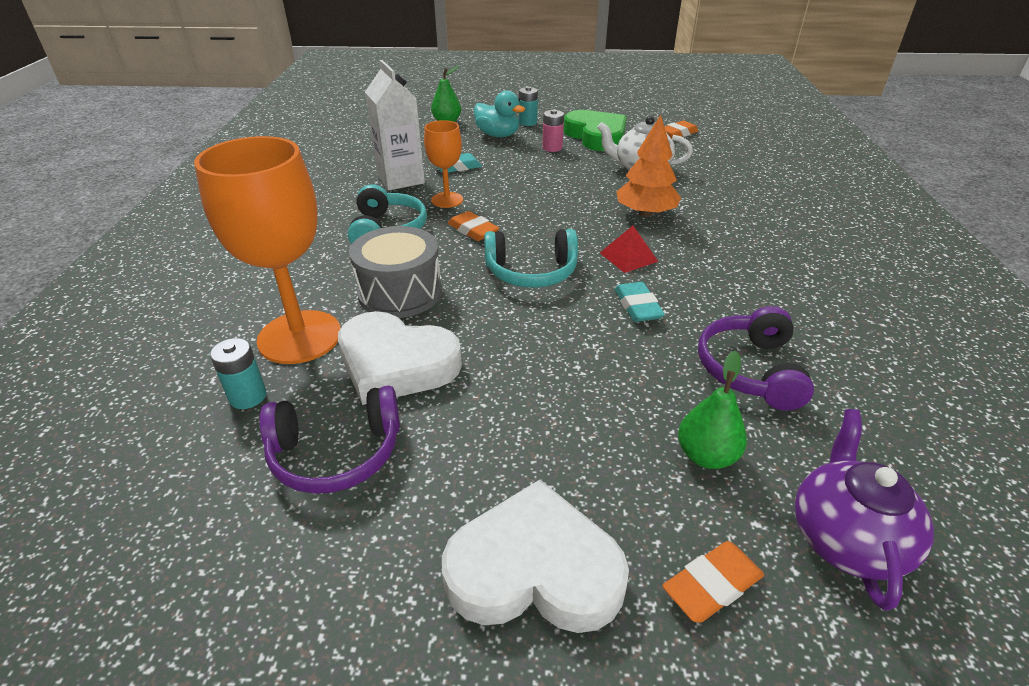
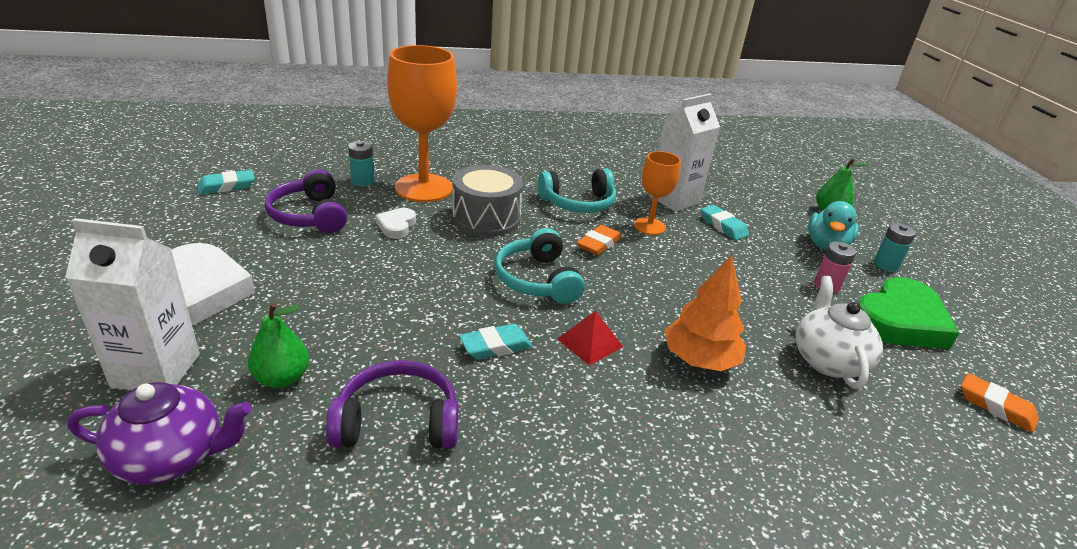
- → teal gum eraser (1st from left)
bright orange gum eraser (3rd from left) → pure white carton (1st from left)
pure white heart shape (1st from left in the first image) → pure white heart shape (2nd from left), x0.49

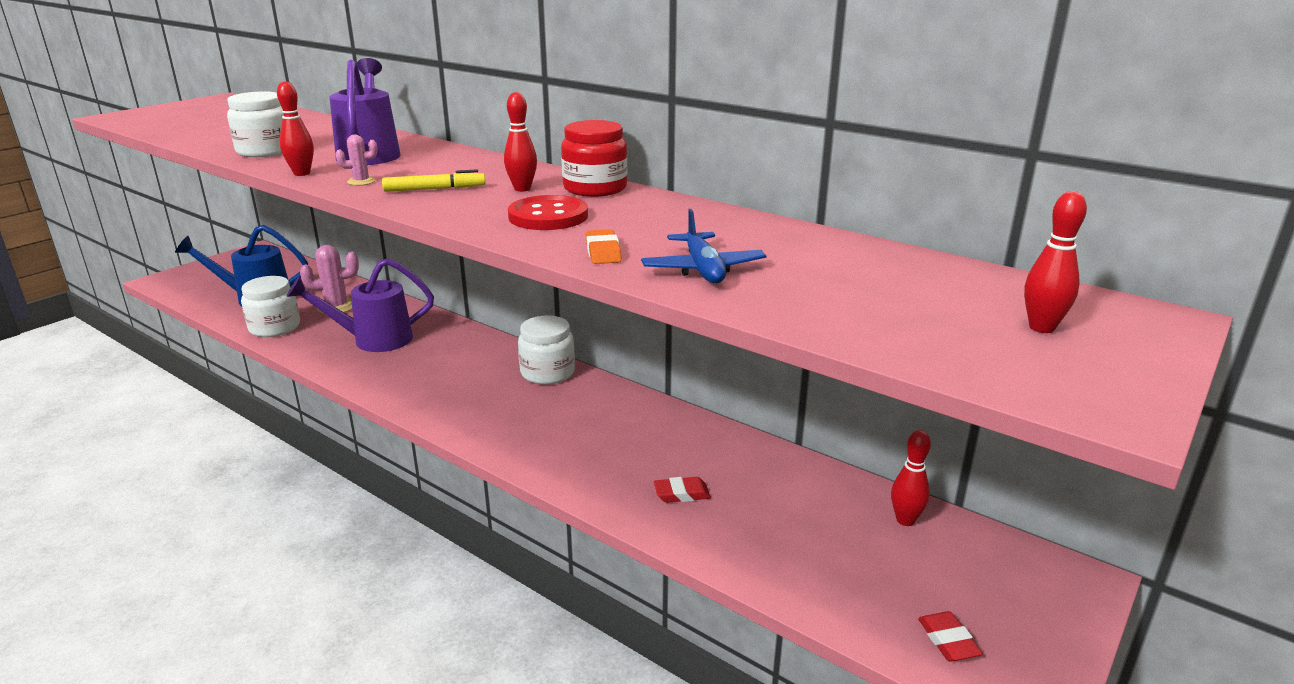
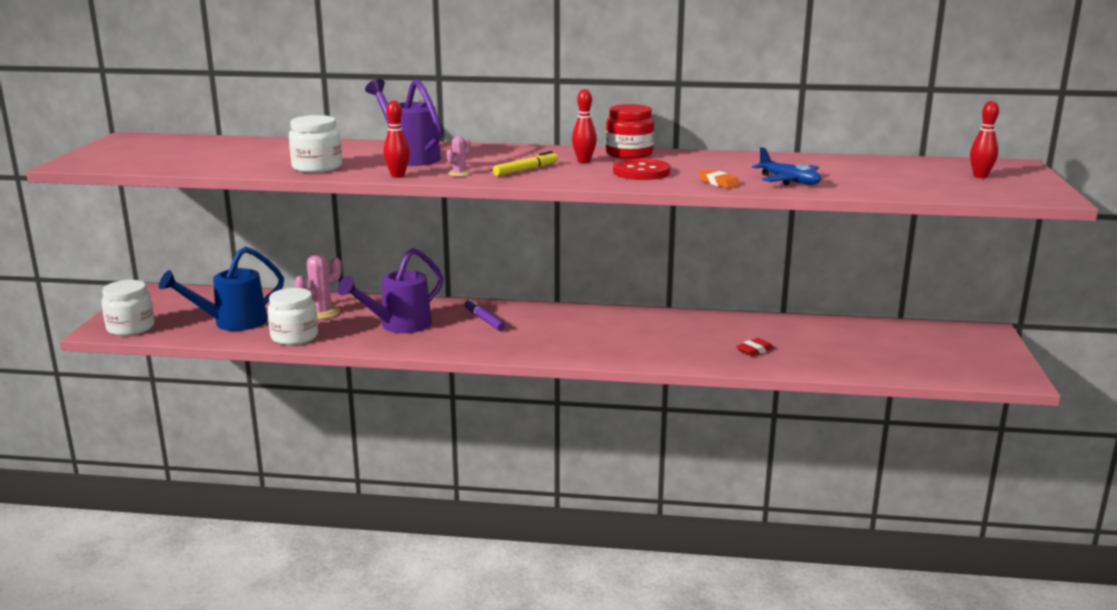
crimson bowling pin (3rd from left) → -
crimson gum eraser (2nd from left) → -
- → royal purple marker pen
pure white jar (3rd from left in the first image) → pure white jar (1st from left), moved

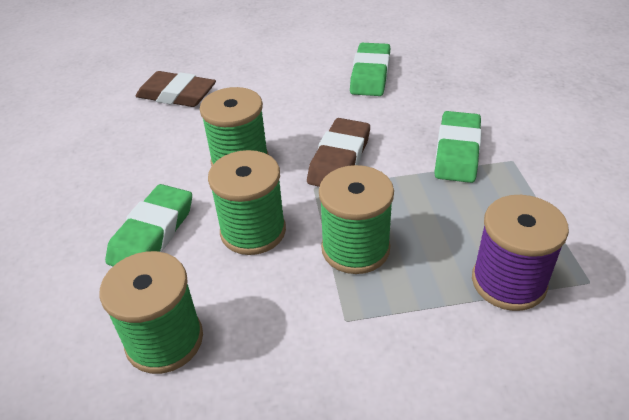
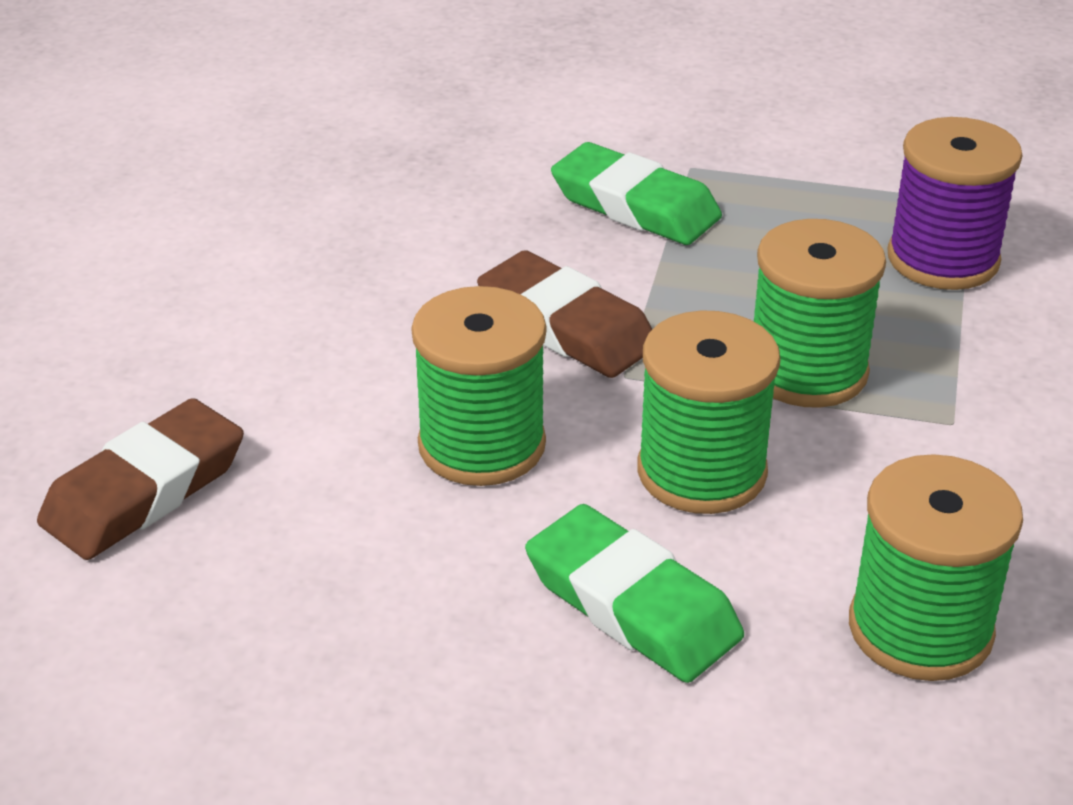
emerald gum eraser (2nd from left) → -

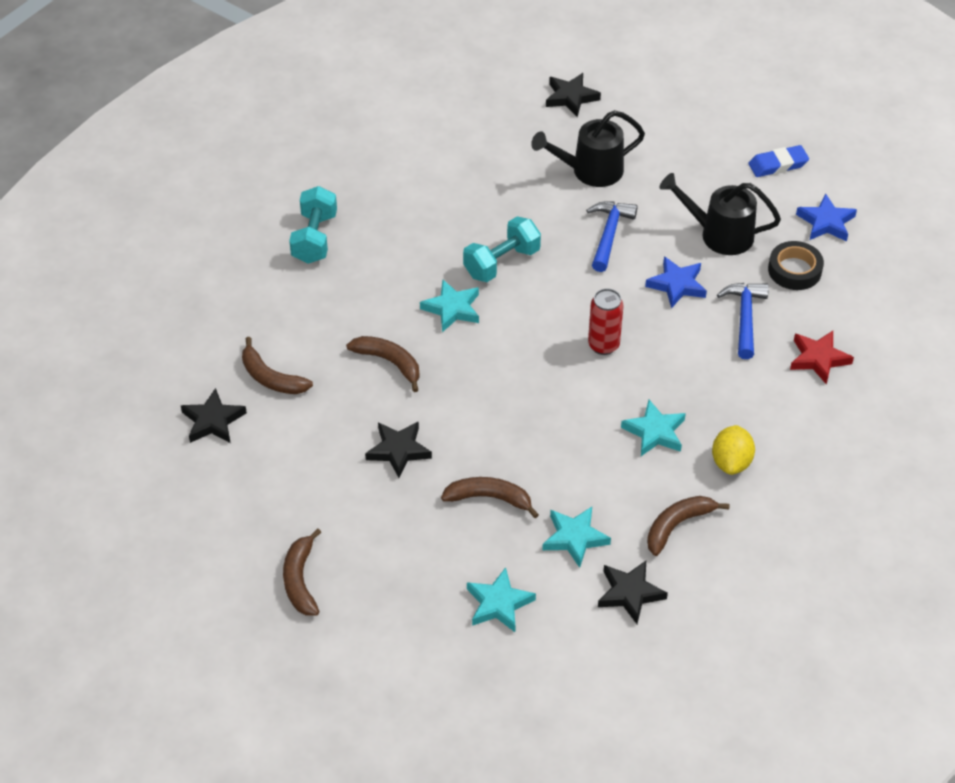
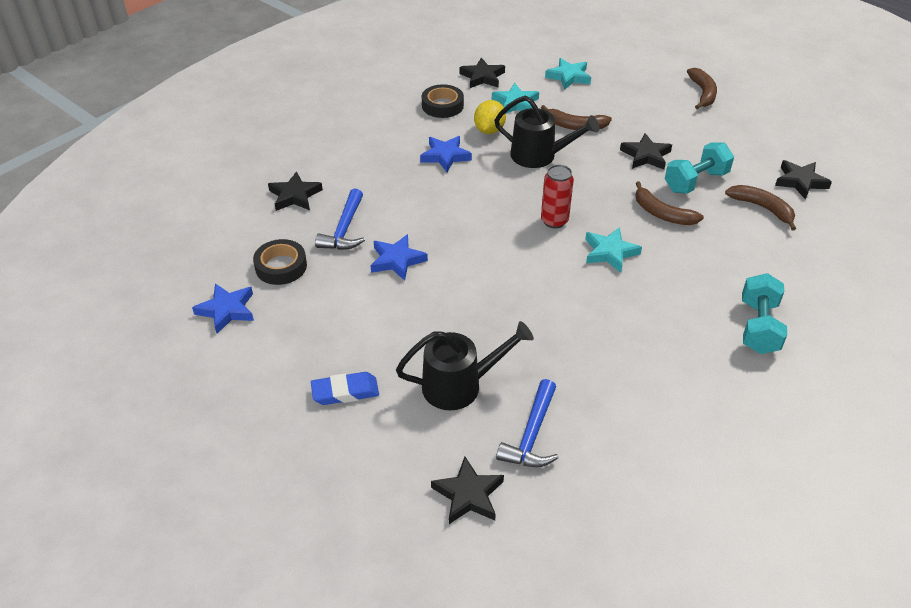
teal dumbbell (2nd from left in the first image) → teal dumbbell (1st from left), moved
blue claw hammer (1st from left in the first image) → blue claw hammer (2nd from left), moved
crimson tin, moved
jet-black sprinkling can (2nd from left), moved
bright yellow toy lemon, moved
blue gum eraser, moved
russet banana fruit (5th from left) → jet-black tape (2nd from left)
teal star (4th from left) → blue star (3rd from left)
crimson star → jet-black star (1st from left)

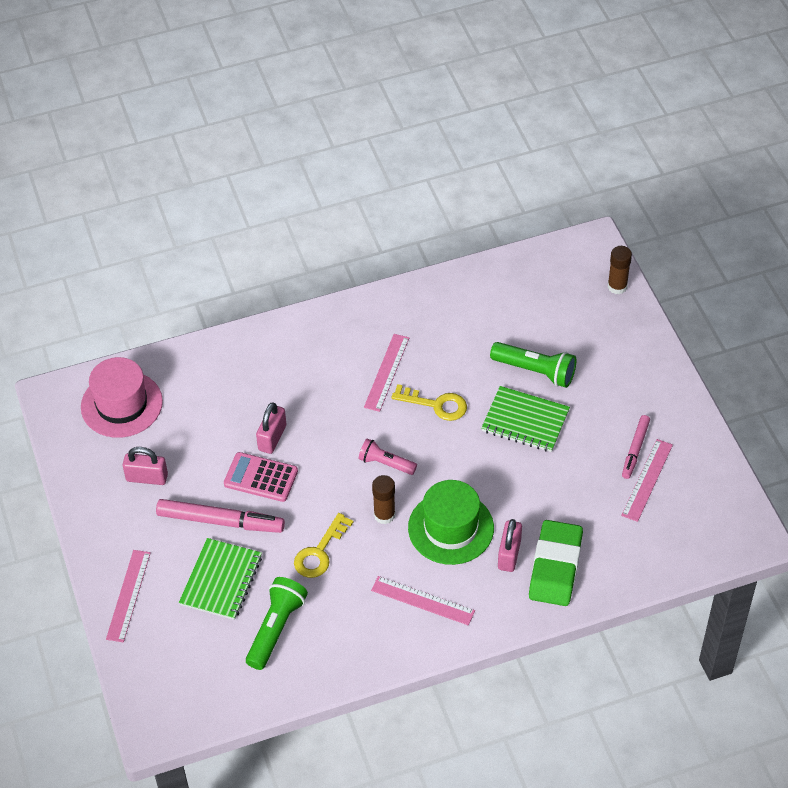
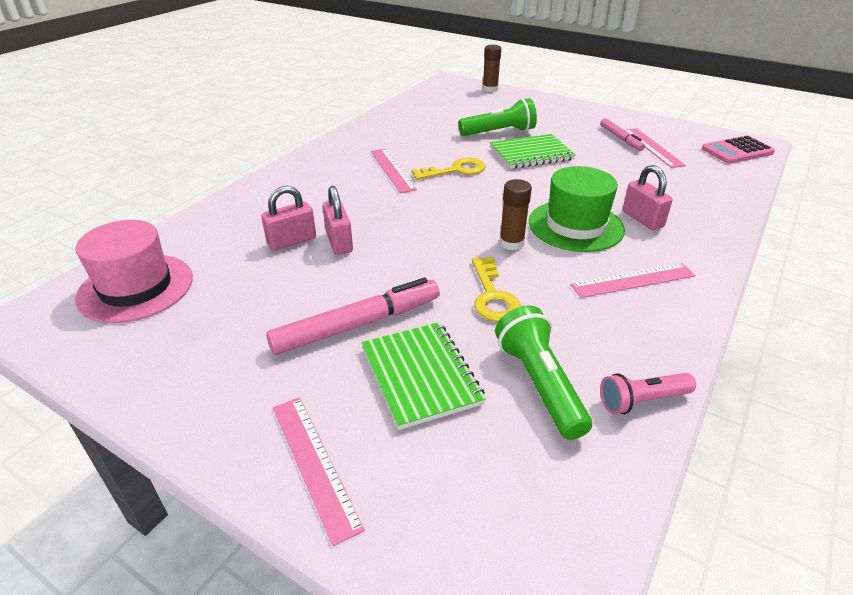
emerald gum eraser → -
rose-pink lock (1st from left), moved
rose-pink adding machine, moved
rose-pink flashlight, moved

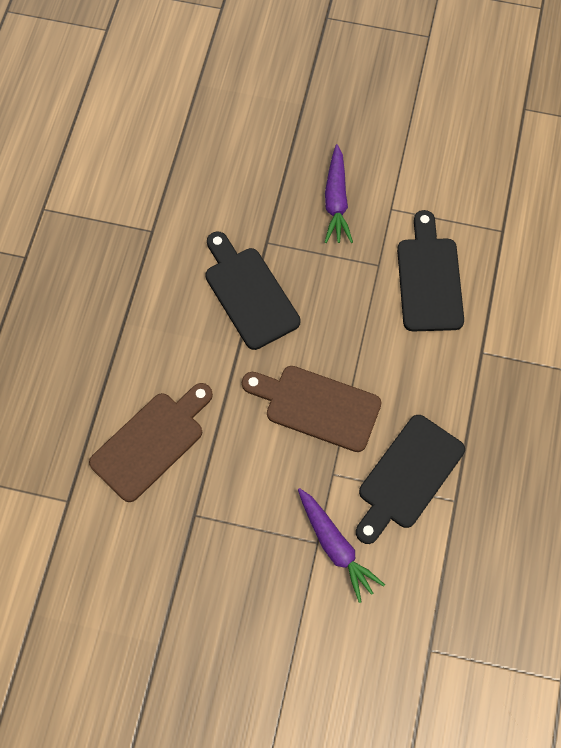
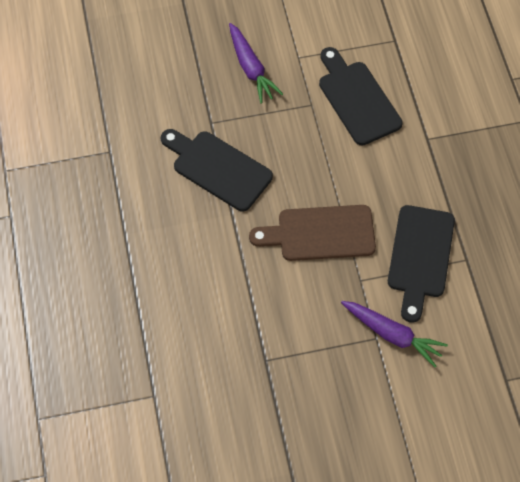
russet cutting board (1st from left) → -

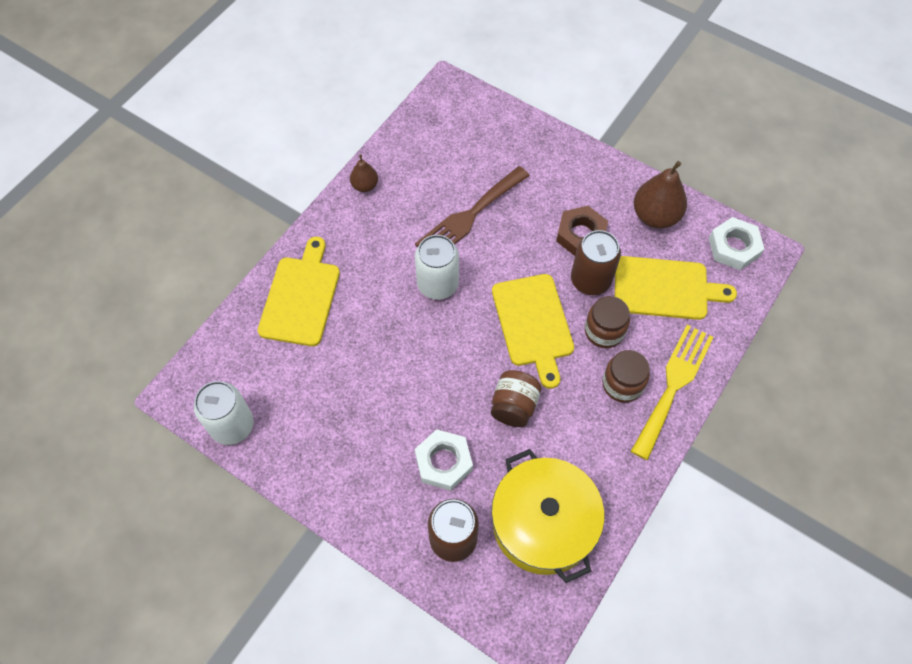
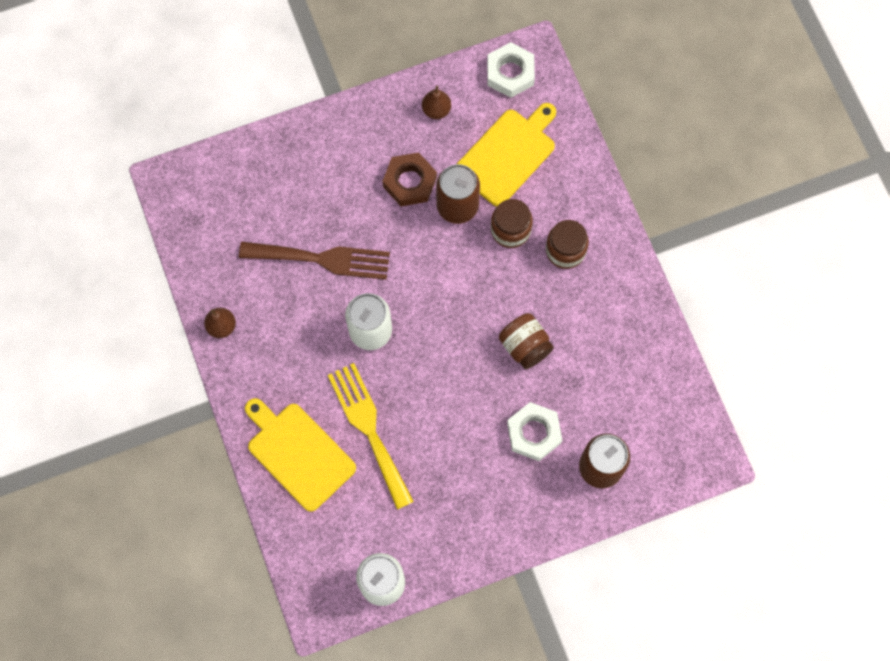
bright yellow pot → -
bright yellow cutting board (2nd from left) → -
bright yellow fork, moved
russet fork, 75 degrees counterclockwise
russet pear fruit (2nd from left), x0.55

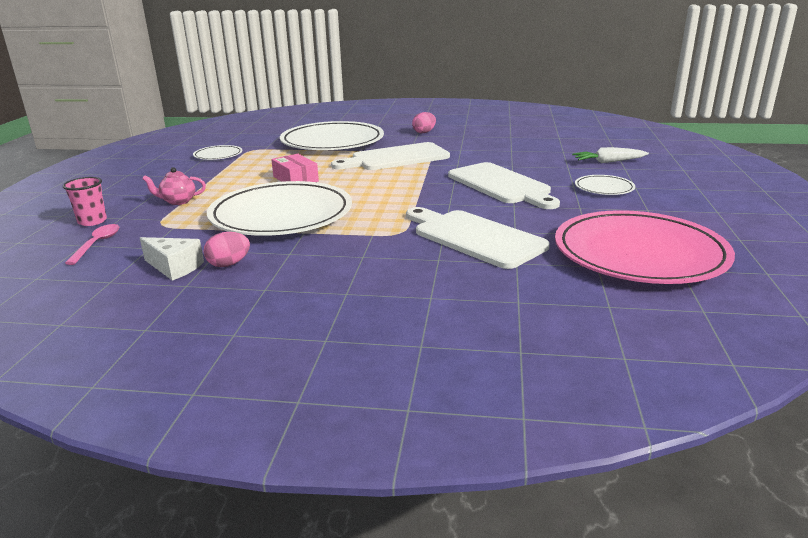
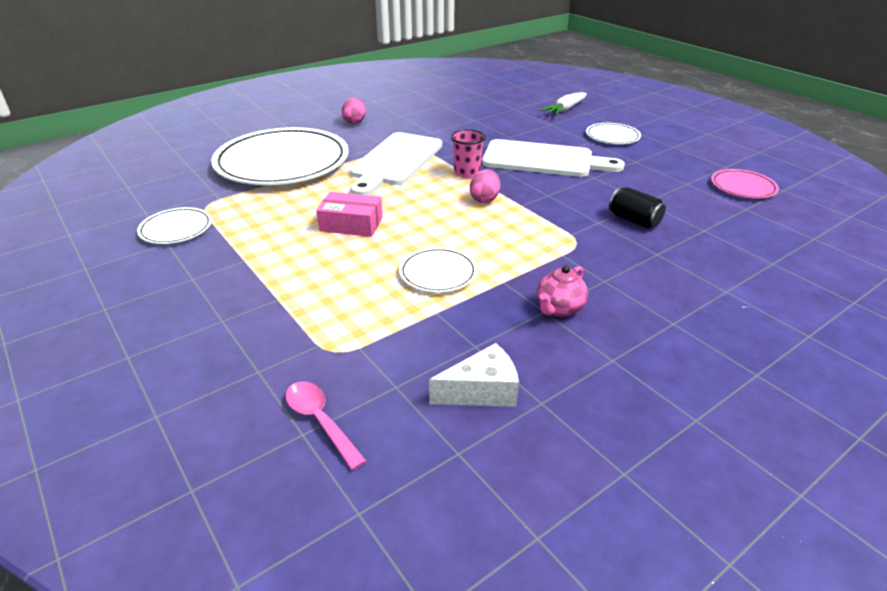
rose-pink beaker, moved
rose-pink china teapot, moved
rose-pink egg shape (1st from left in the first image) → rose-pink egg shape (2nd from left), moved
pure white cutting board (2nd from left) → jet-black tin
pure white dinner plate (2nd from left in the first image) → pure white dinner plate (3rd from left), x0.44
rose-pink dinner plate, x0.44

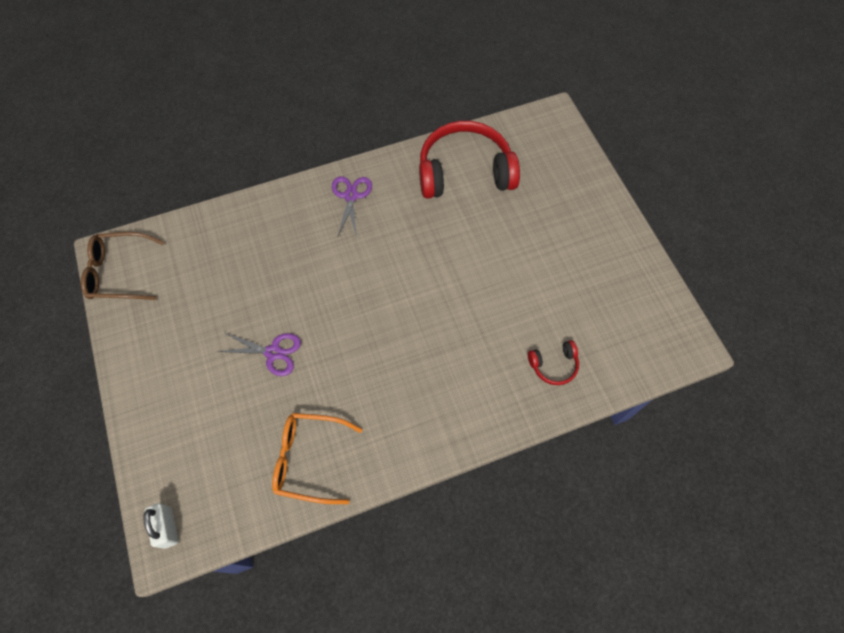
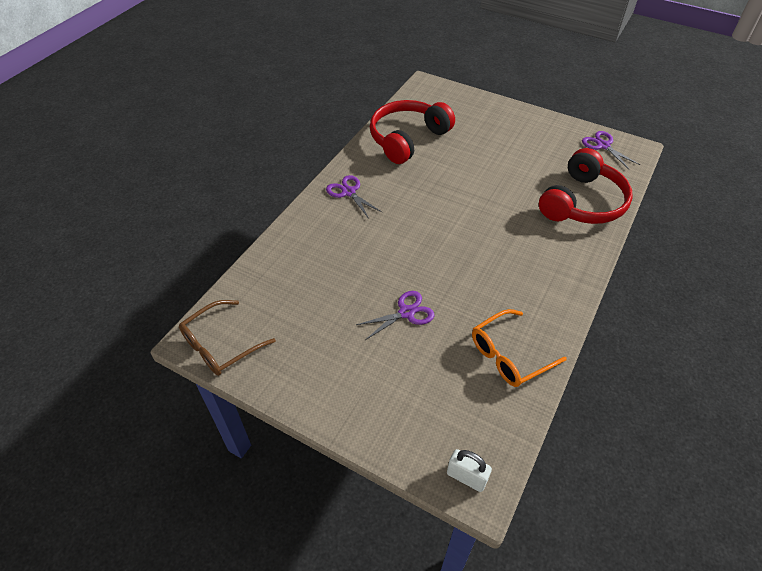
- → royal purple pair of scissors (3rd from left)
crimson headphones (2nd from left), x2.28

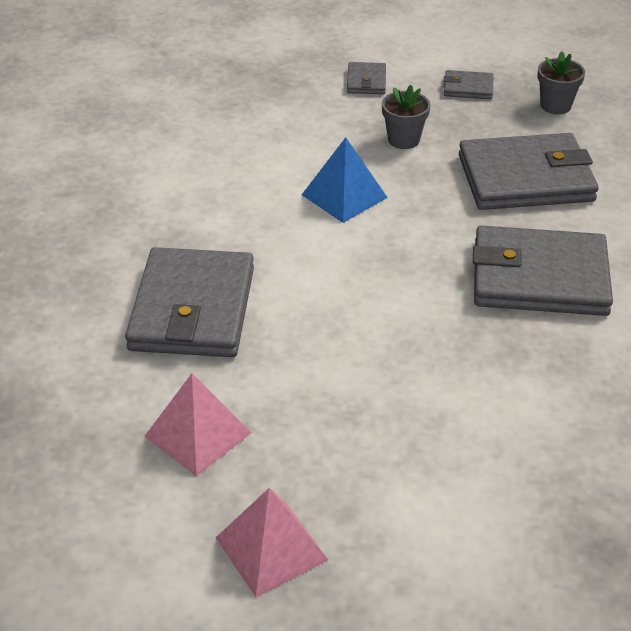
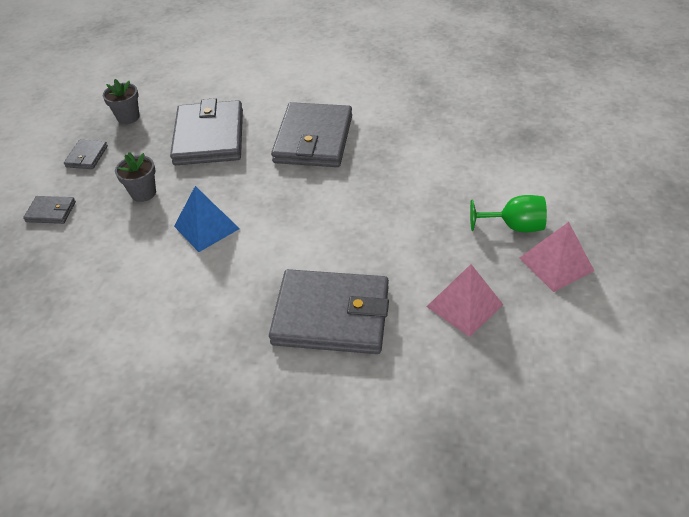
- → emerald wine glass

